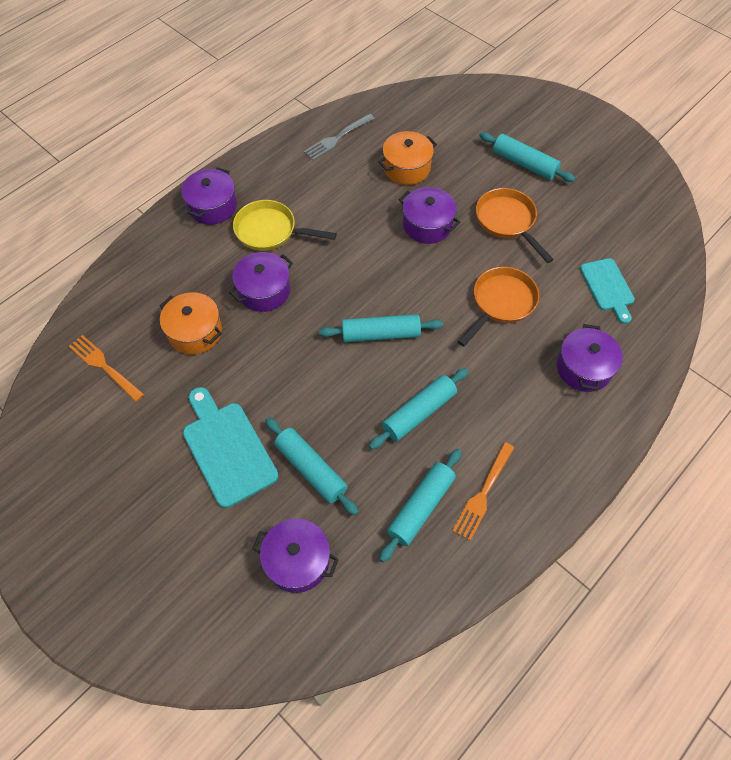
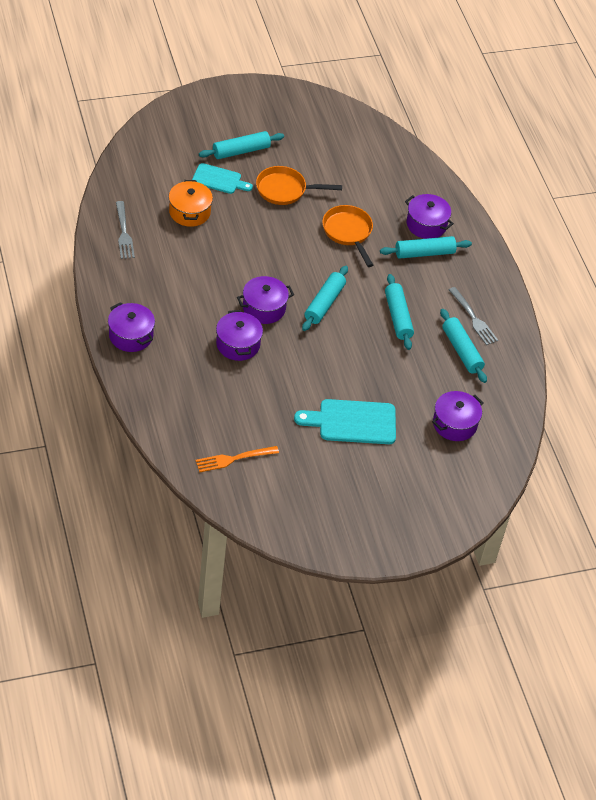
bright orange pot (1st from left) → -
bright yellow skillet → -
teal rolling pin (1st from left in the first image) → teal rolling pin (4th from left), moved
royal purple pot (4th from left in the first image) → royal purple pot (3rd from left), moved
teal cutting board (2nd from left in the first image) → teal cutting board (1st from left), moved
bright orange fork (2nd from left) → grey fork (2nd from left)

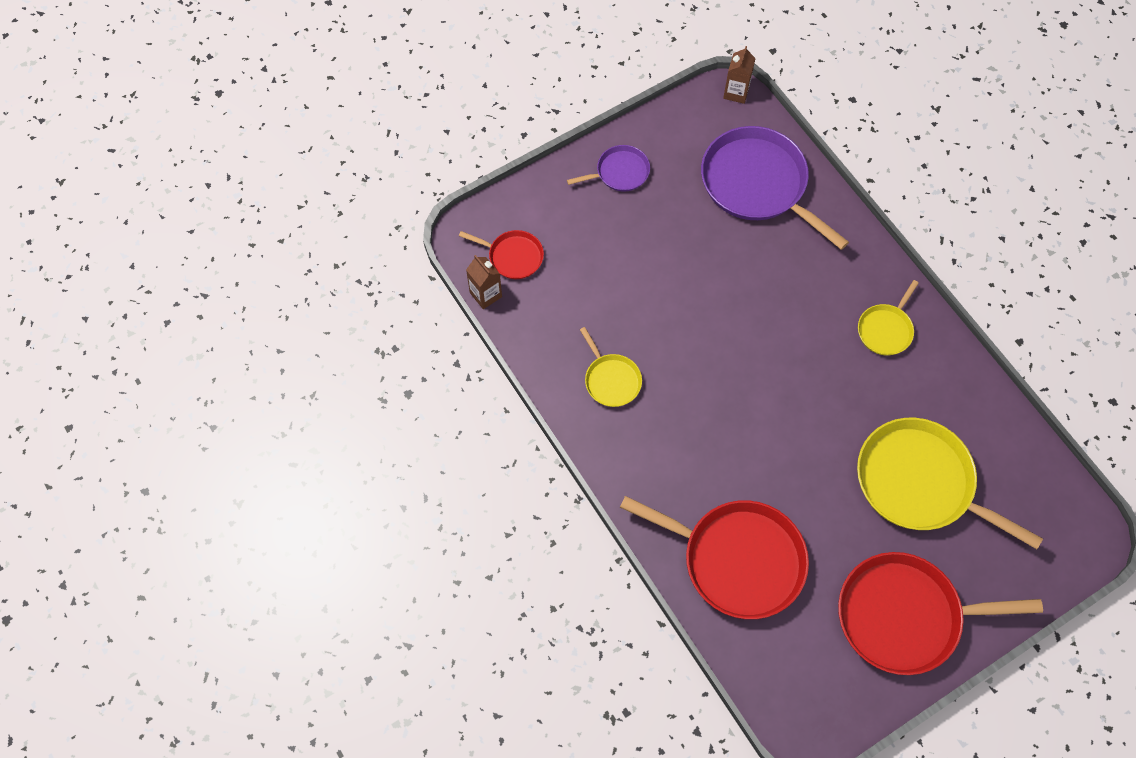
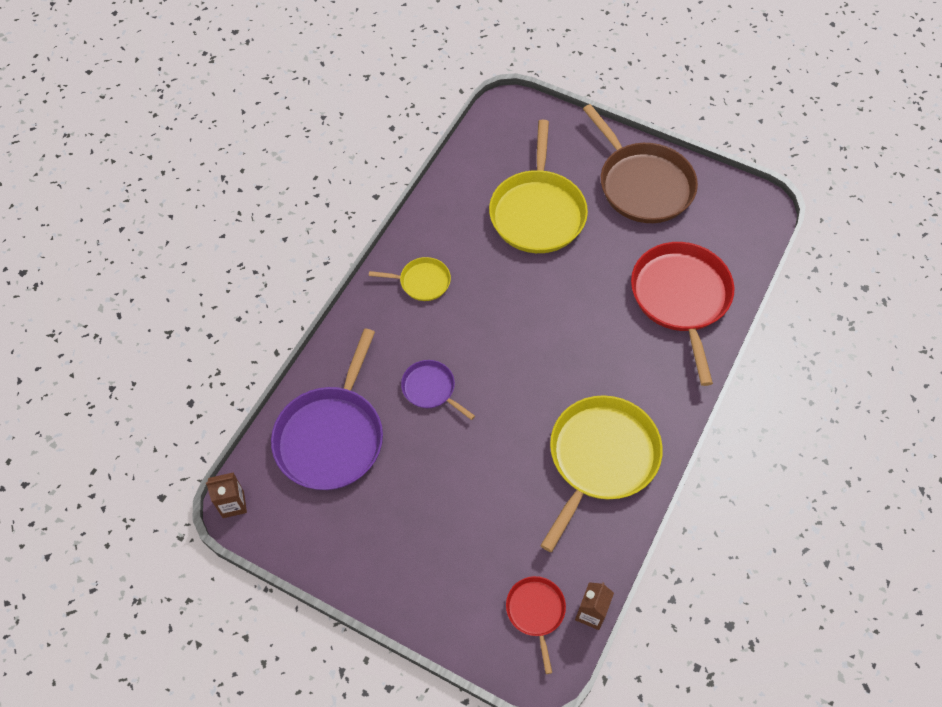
royal purple skillet (1st from left in the first image) → royal purple skillet (2nd from left), moved
crimson skillet (3rd from left) → russet skillet
bright yellow skillet (1st from left in the first image) → bright yellow skillet (3rd from left), x2.01

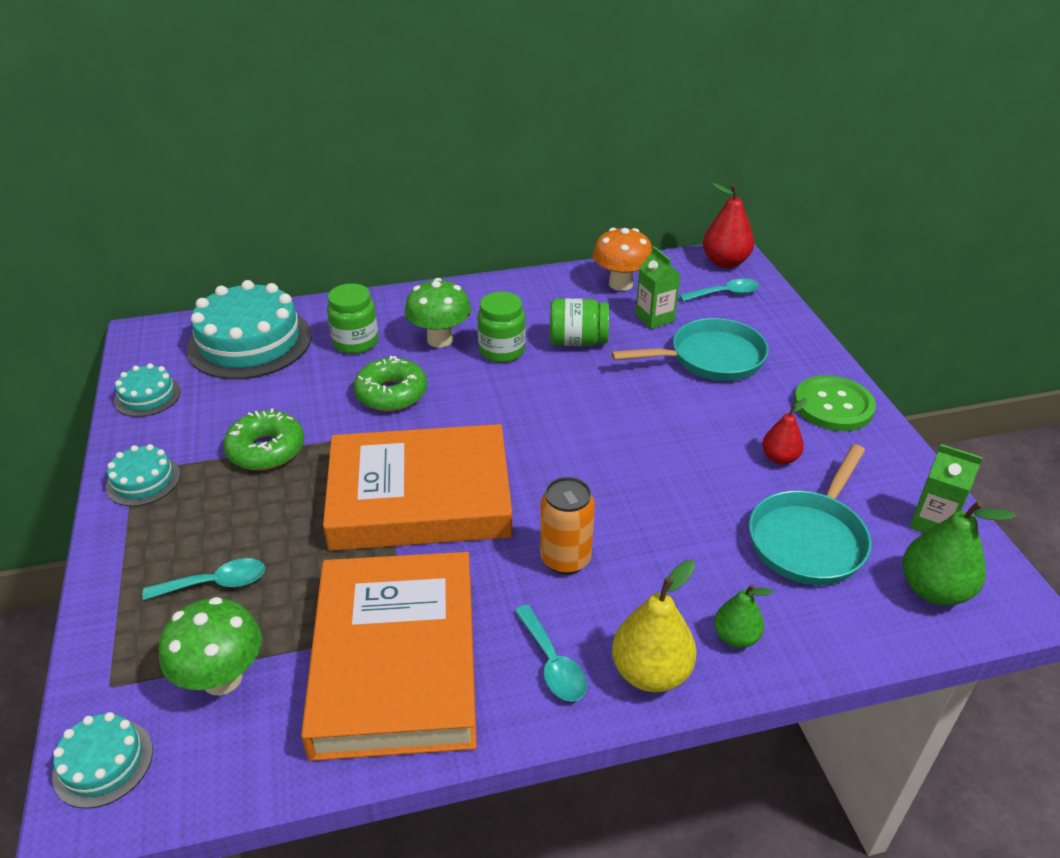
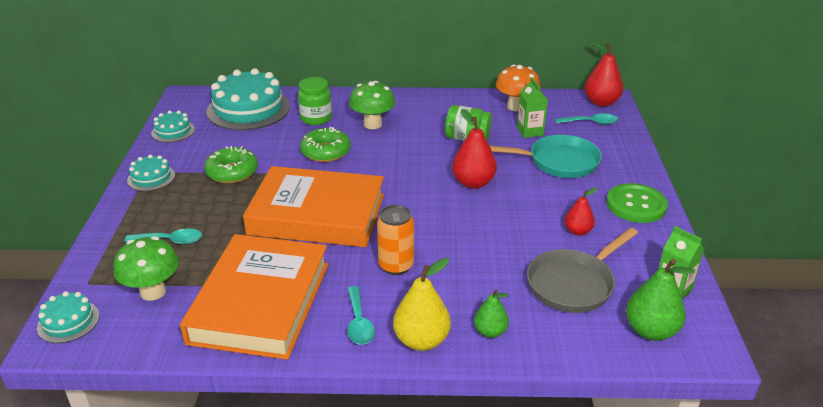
emerald jar (2nd from left) → -
- → crimson pear fruit (1st from left)
teal skillet (2nd from left) → grey skillet

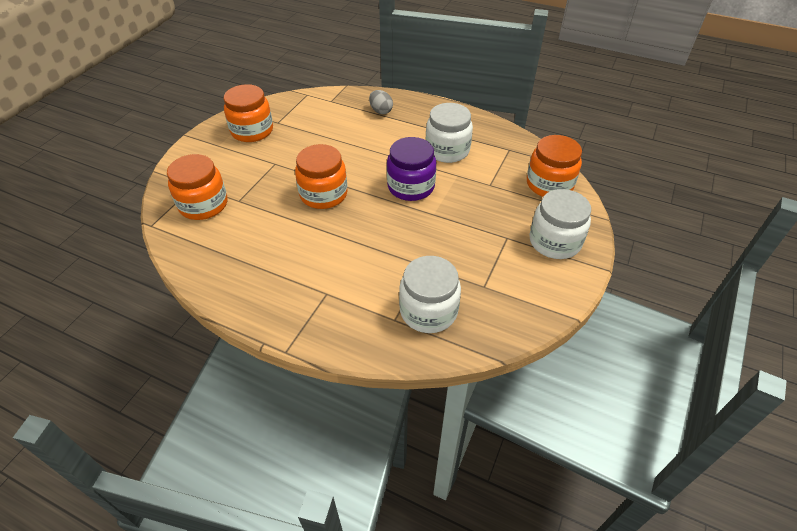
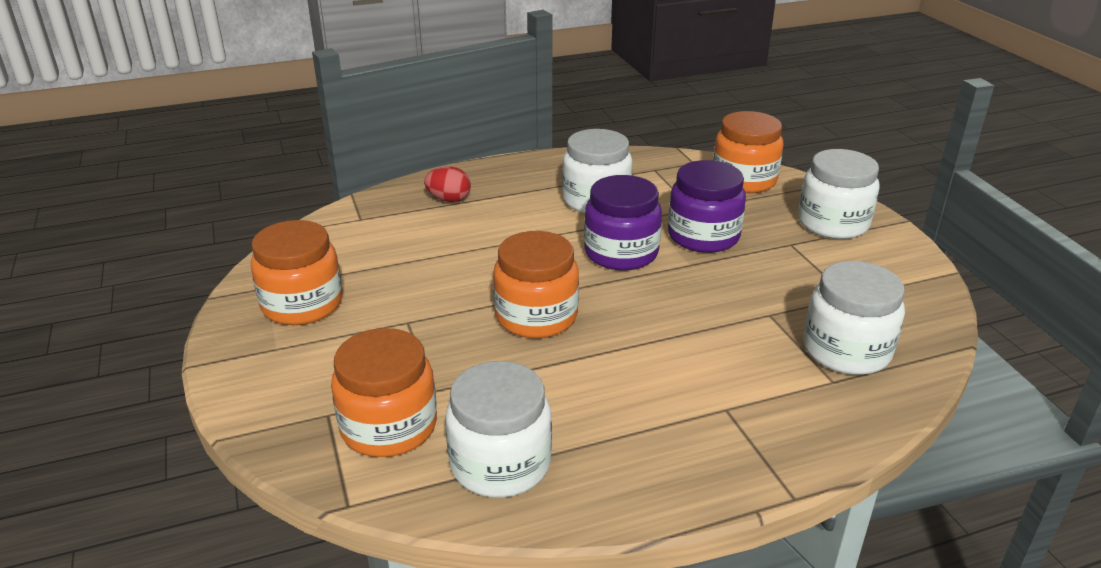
- → pure white jar (1st from left)
- → royal purple jar (2nd from left)
grey egg shape → crimson egg shape

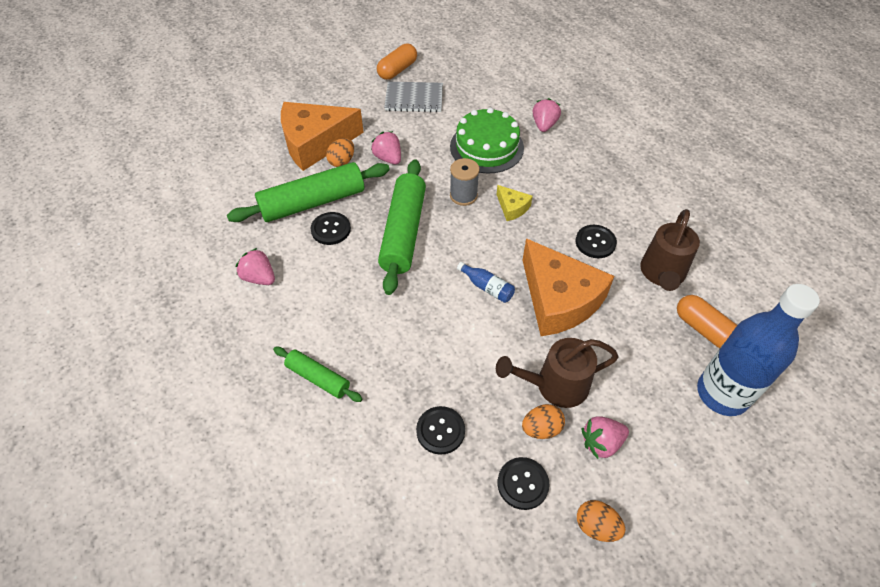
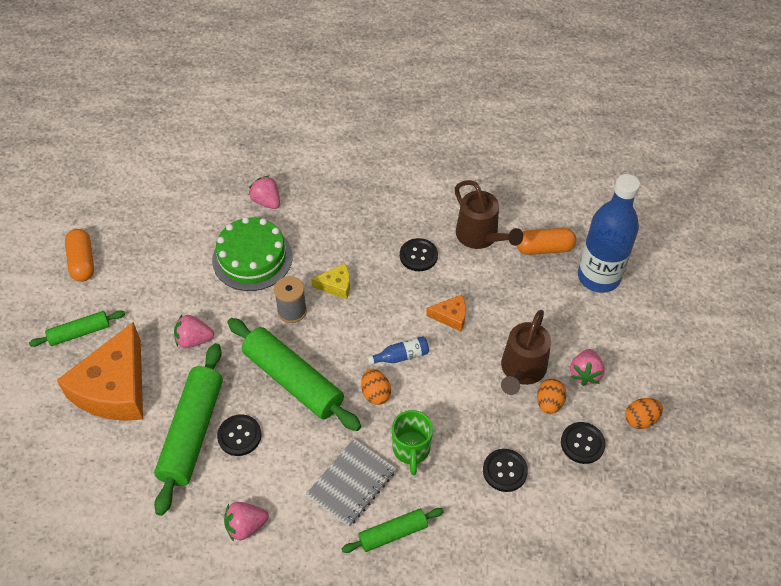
- → emerald rolling pin (1st from left)
- → emerald tea mug
bright orange egg shape (1st from left), moved
grey exercise book, moved
bright orange cheese (2nd from left), x0.44

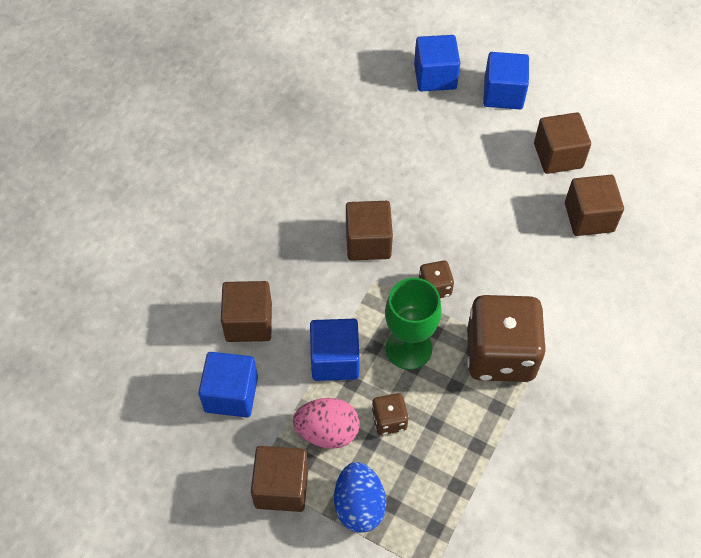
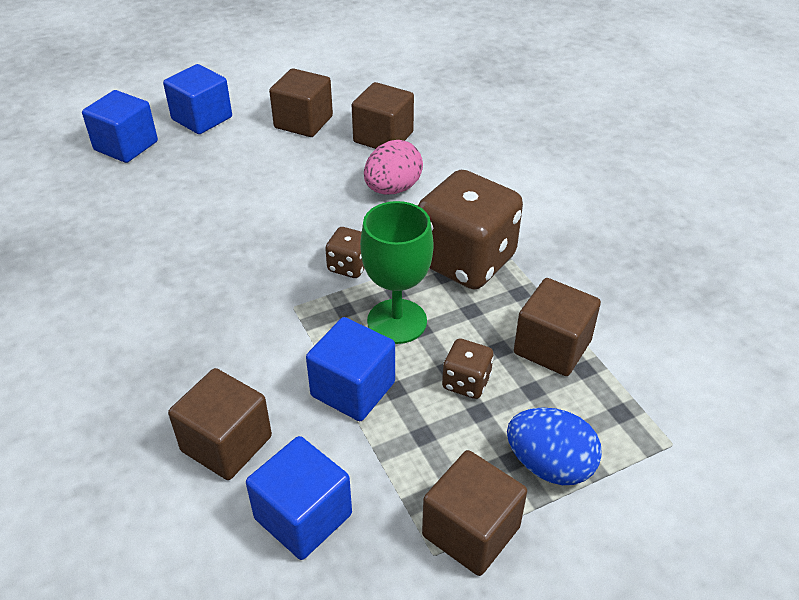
rose-pink egg shape, moved
russet block (3rd from left in the first image) → russet block (5th from left), moved

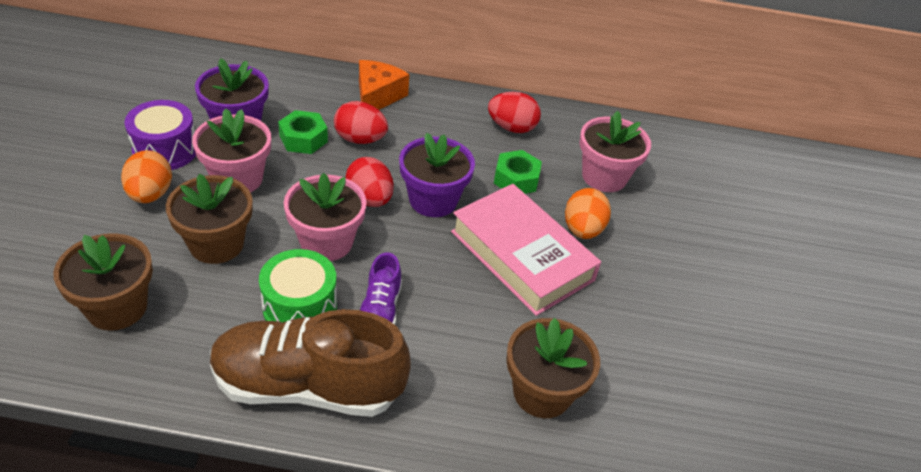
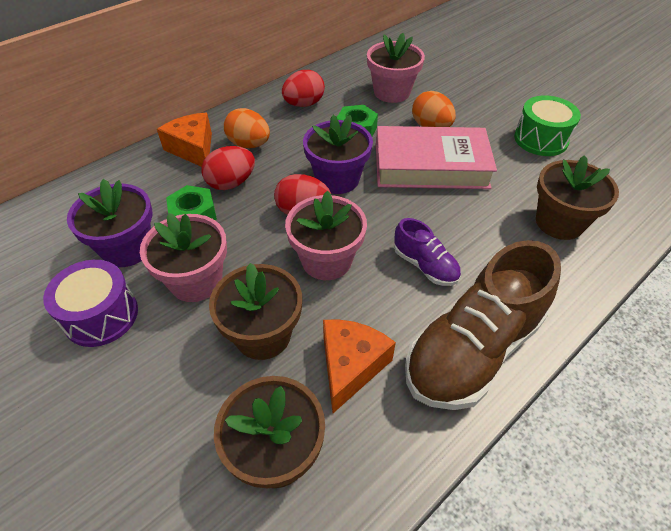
- → bright orange cheese (2nd from left)
bright orange egg shape (1st from left), moved
emerald drum, moved

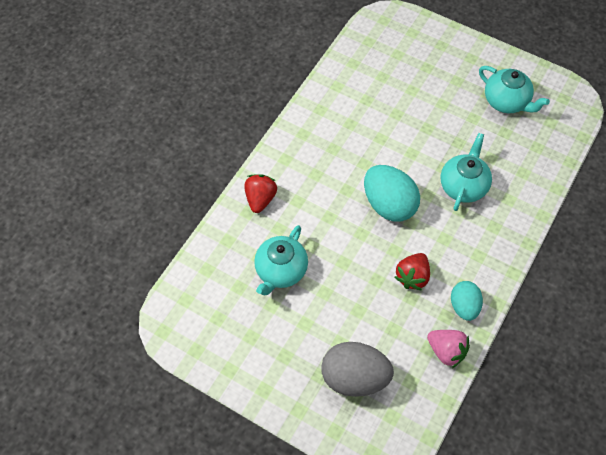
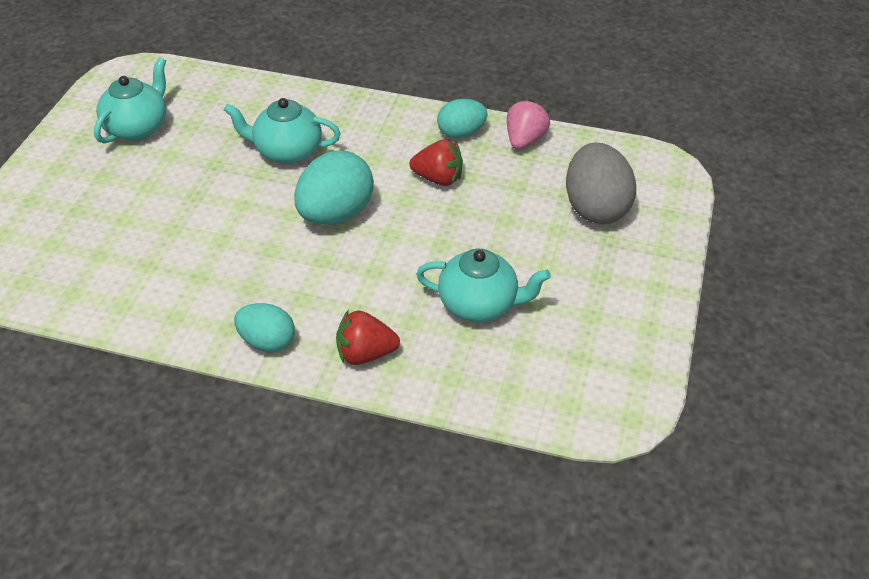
- → teal egg shape (1st from left)

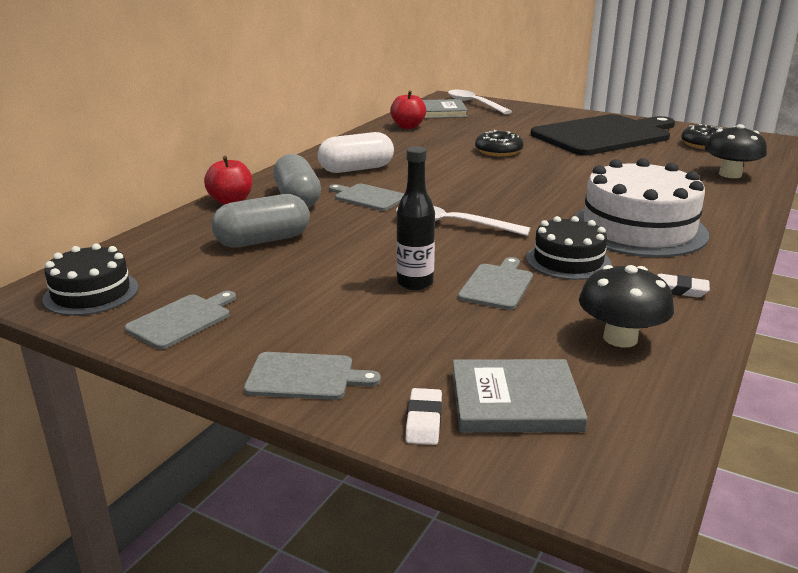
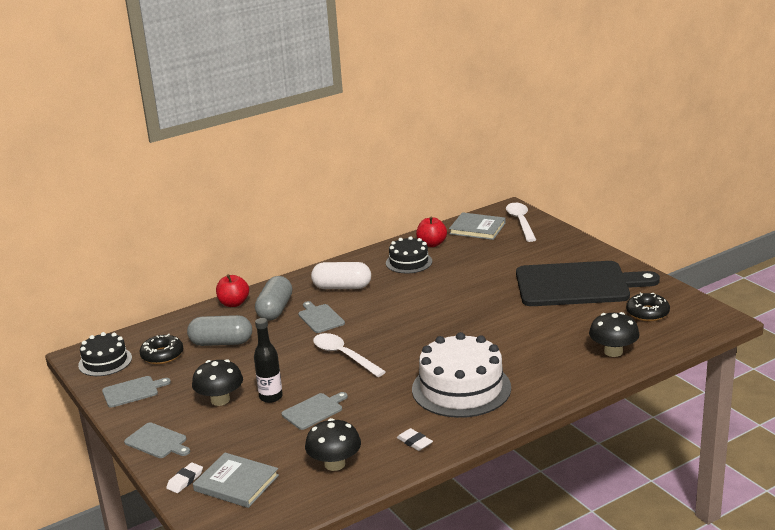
- → jet-black toadstool (1st from left)
jet-black glazed donut (1st from left), moved
jet-black cake (2nd from left), moved

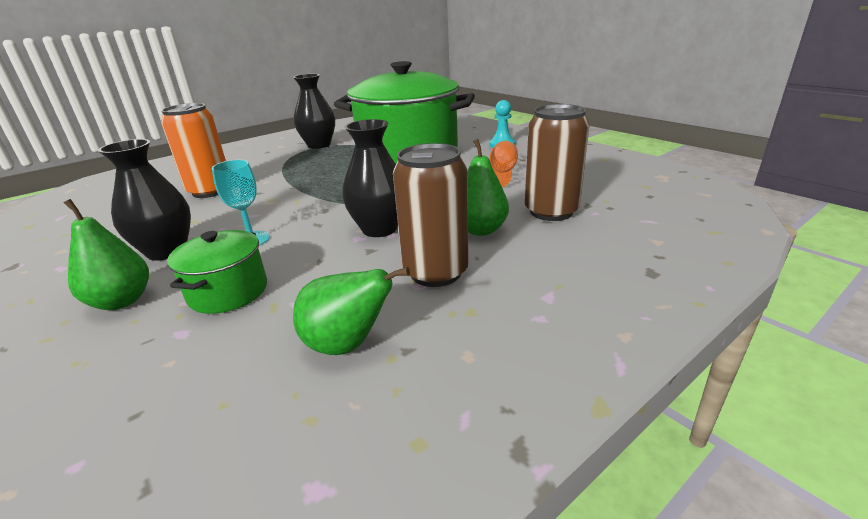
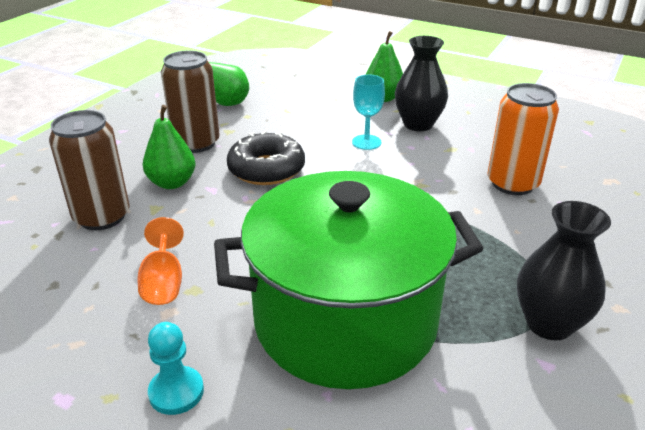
emerald pot (1st from left) → -
jet-black tall vase (3rd from left) → jet-black glazed donut

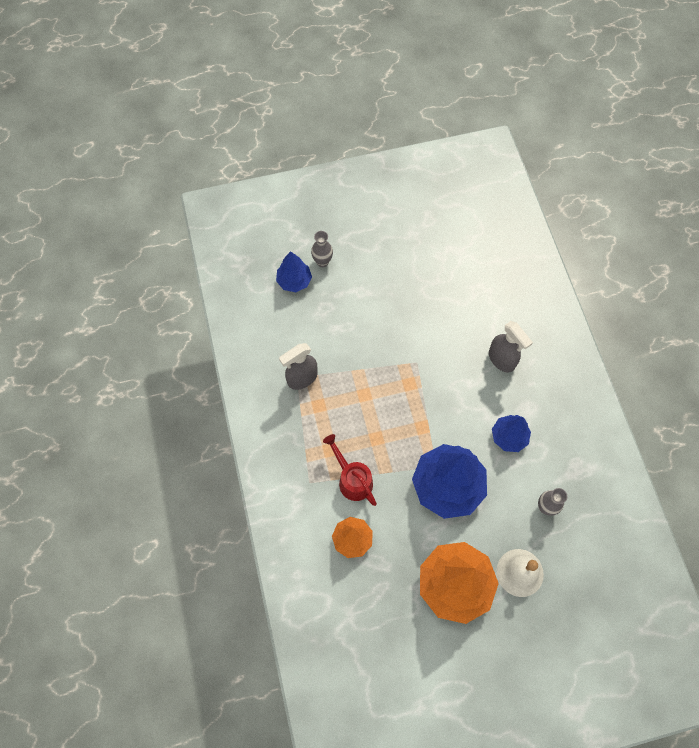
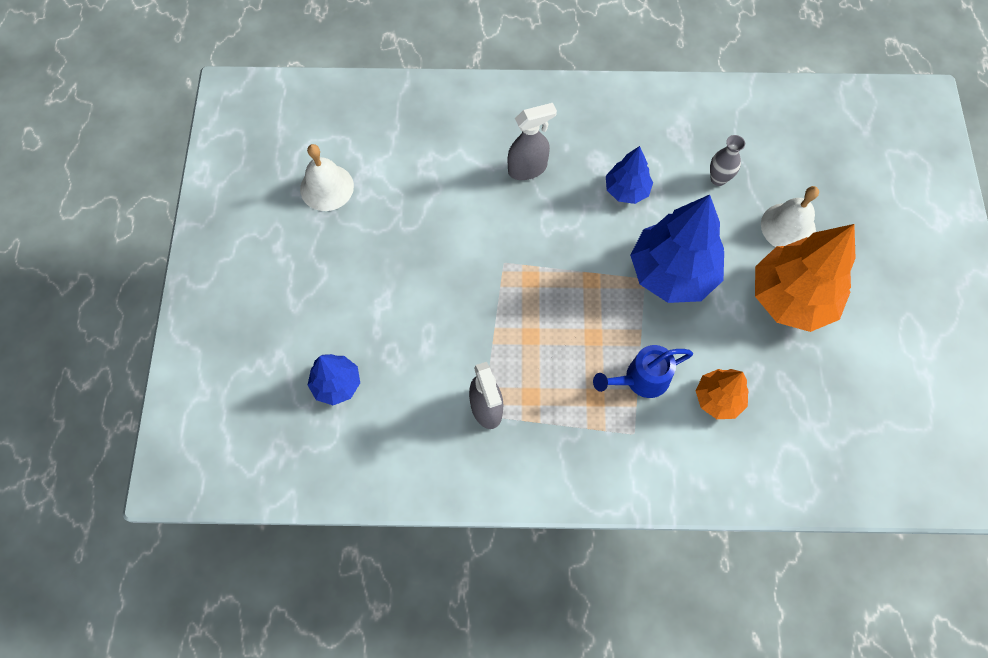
grey tall vase (1st from left) → -
- → pure white hand bell (1st from left)
crimson sprinkling can → blue sprinkling can

